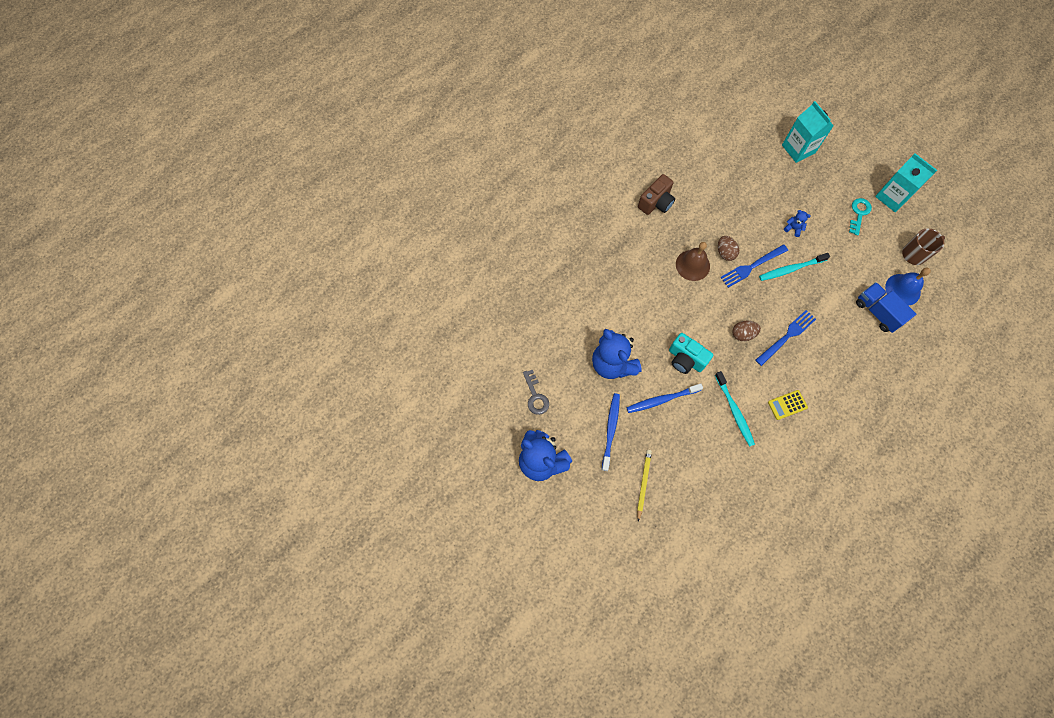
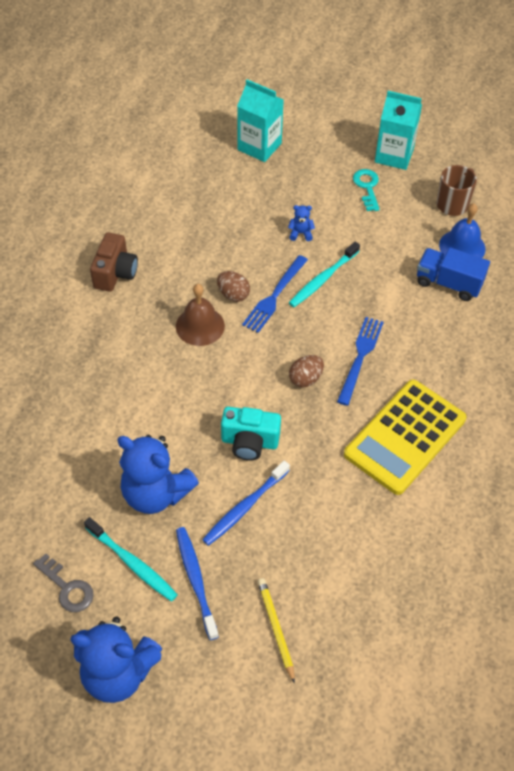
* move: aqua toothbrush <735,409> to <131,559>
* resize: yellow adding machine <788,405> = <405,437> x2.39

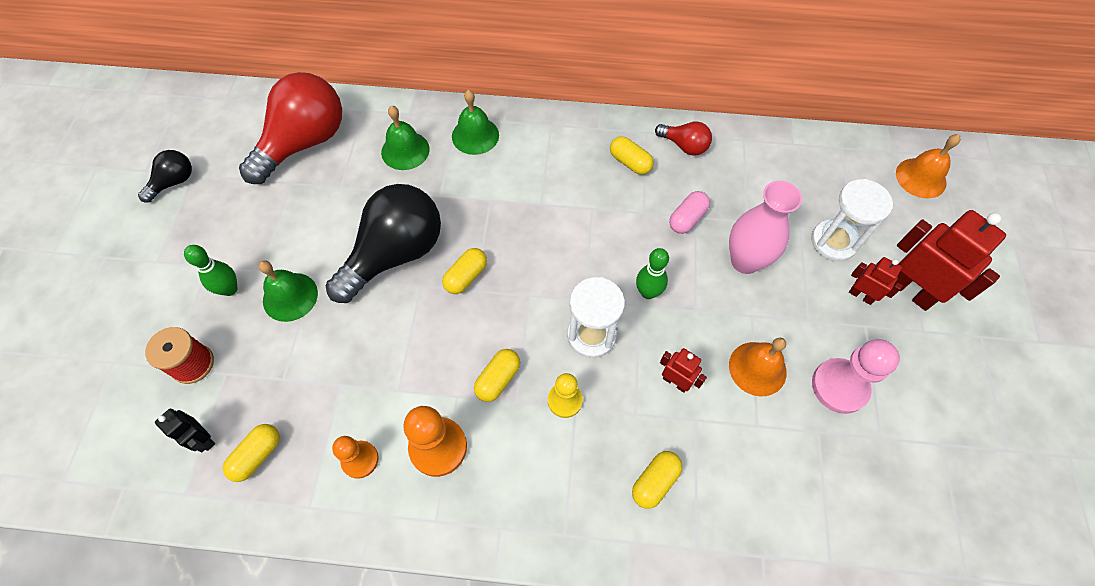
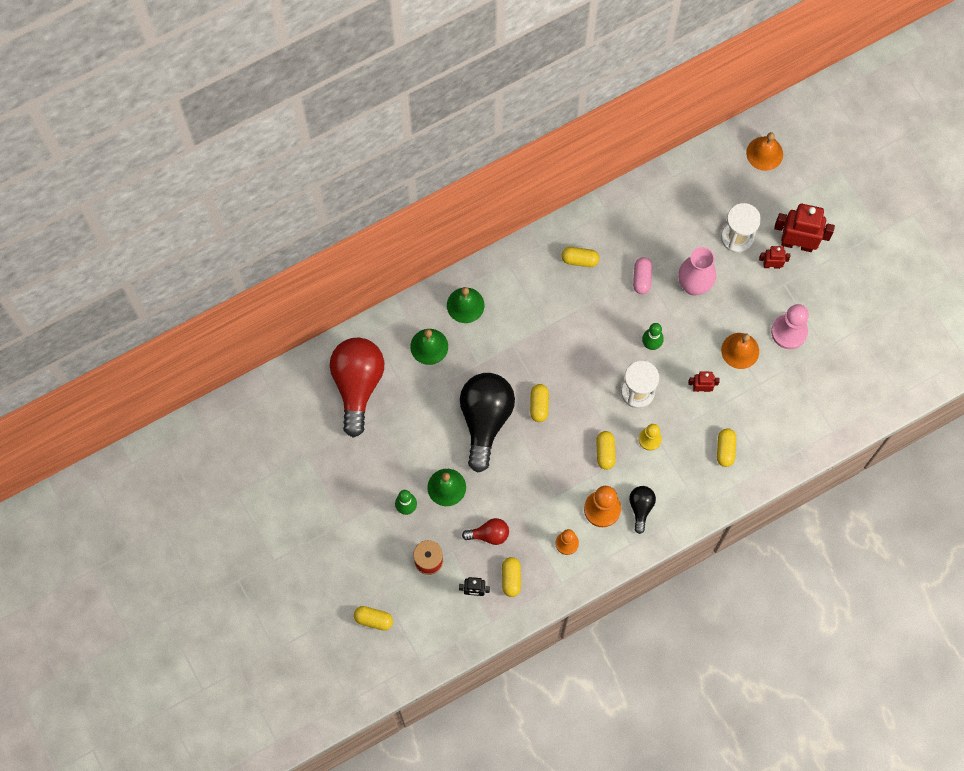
* move: crimson bulb <683,138> to <485,531>
* move: jet-black bulb <165,176> to <642,510>
* insert: yellow pill shape <373,618>

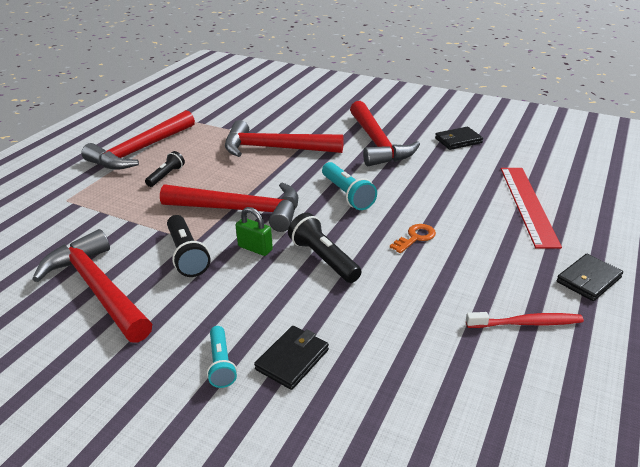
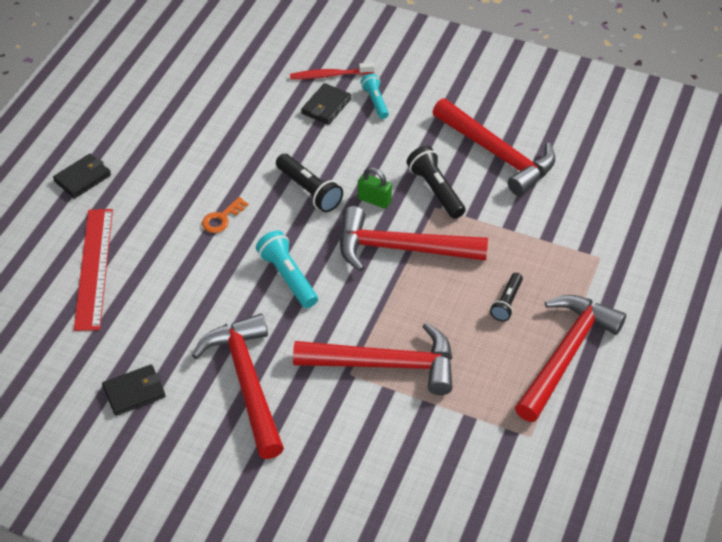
* move: crimson toothbrush <525,320> to <332,71>

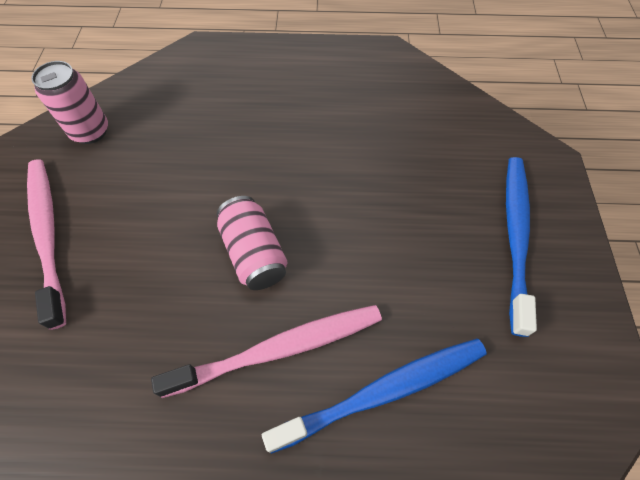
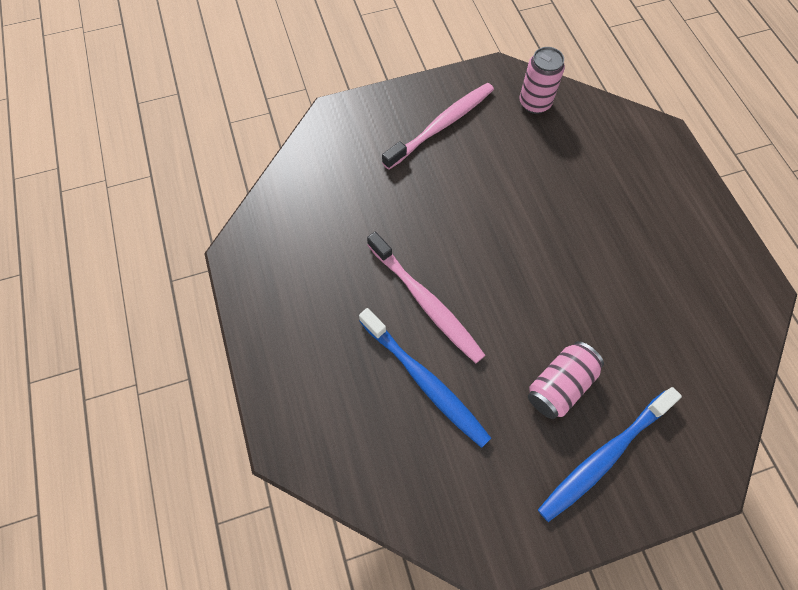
* rotate: royal blue toothbrush <521,247> = <610,454> 150 degrees clockwise
* move: pink tin <252,243> to <566,380>

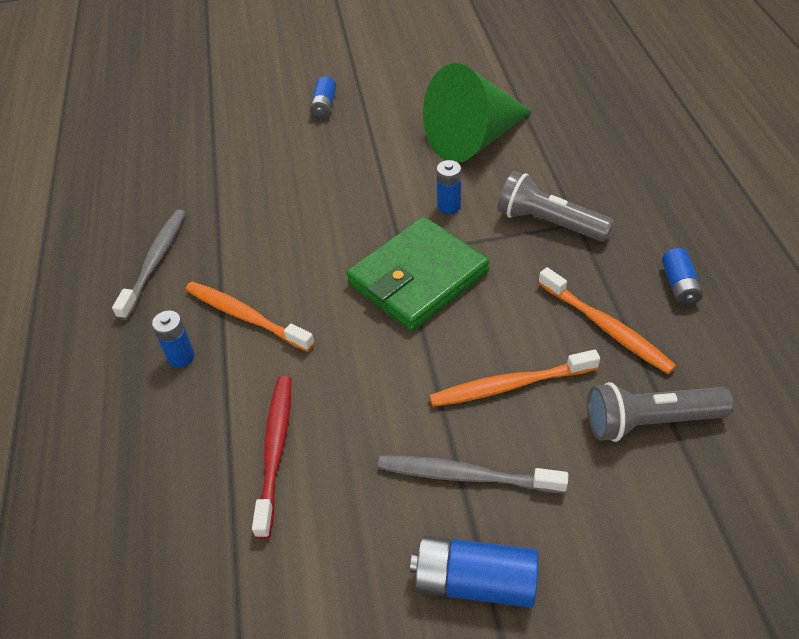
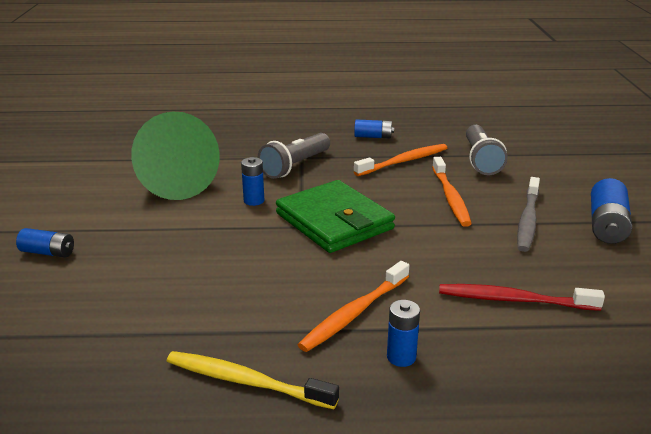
* recolor: gray toothbrush <149,264> to yellow toothbrush <253,380>

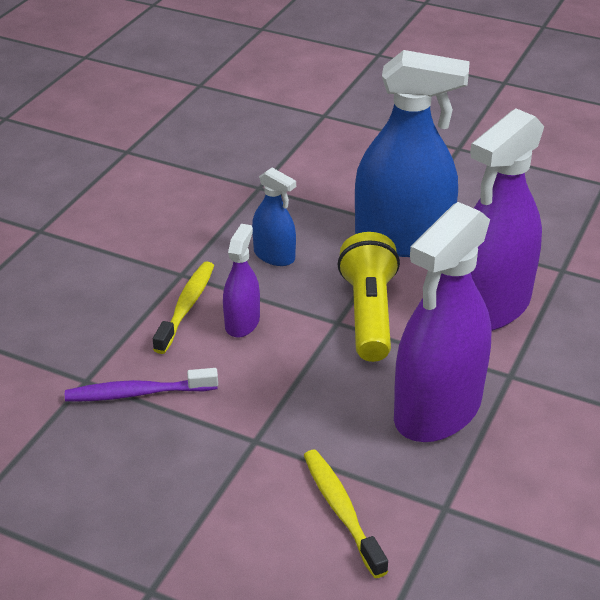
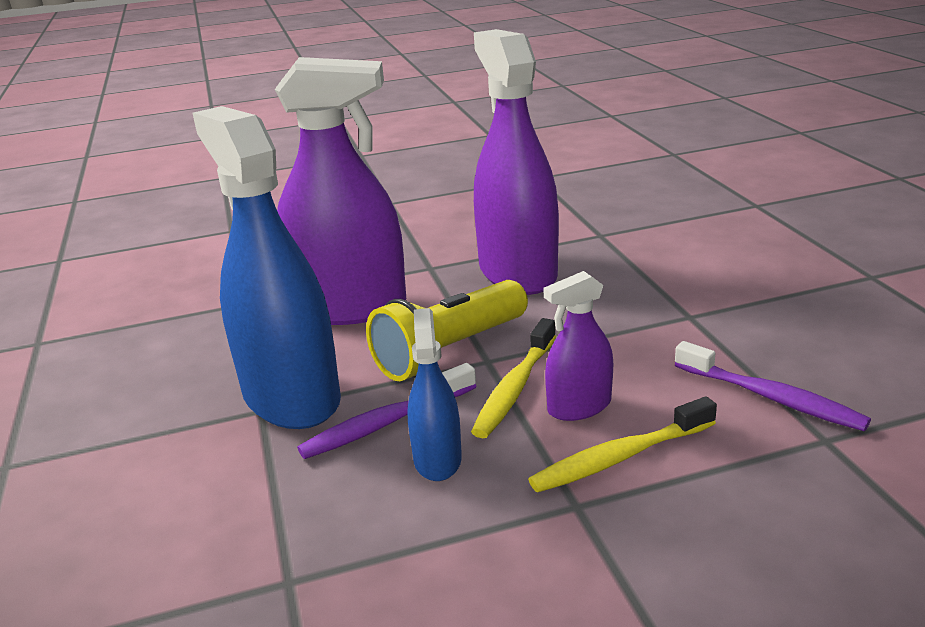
* rotate: purple spray cleaner <442,322> = <516,162> 105 degrees counterclockwise
* move: yellow toothbrush <346,514> to <513,378>
* insert: purple toothbrush <386,411>

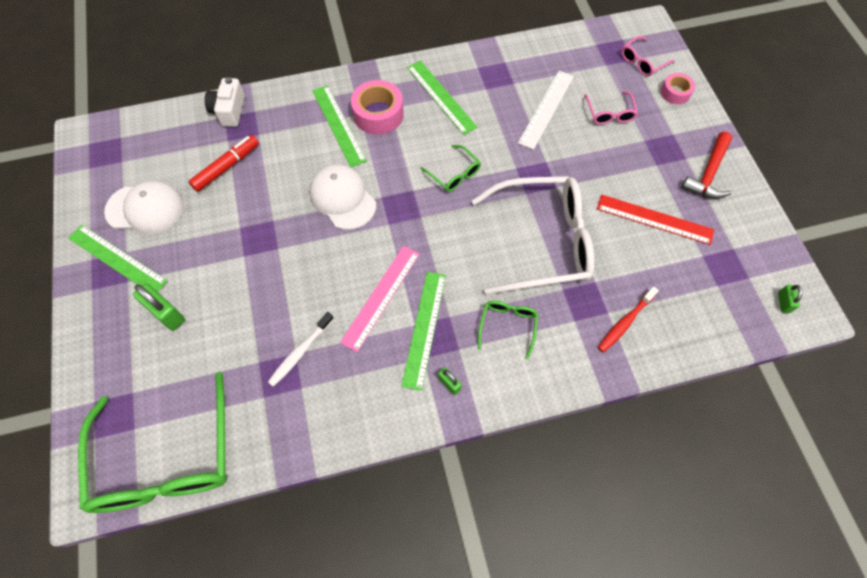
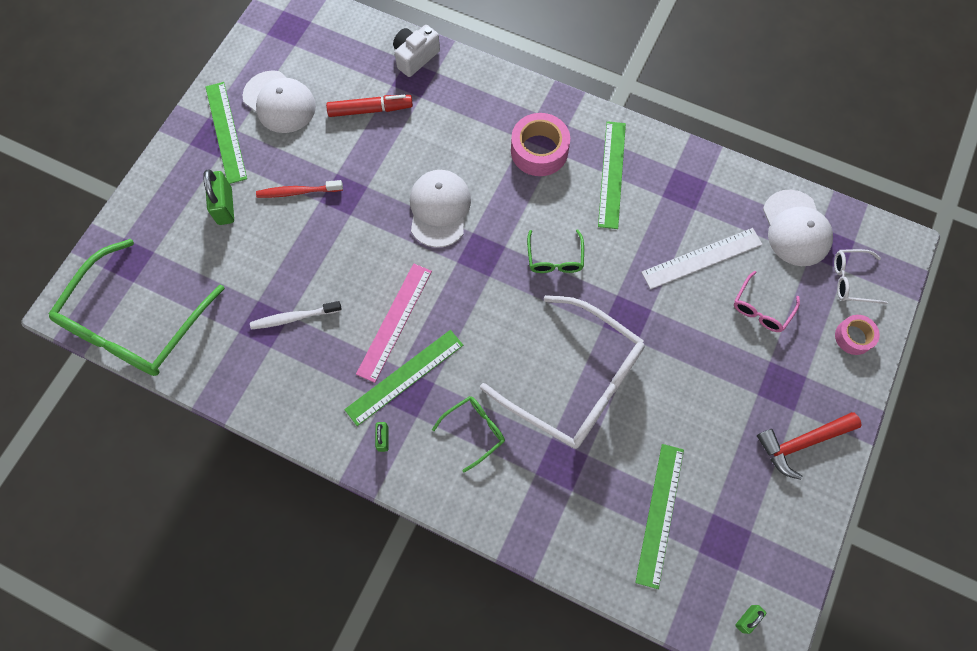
* recolor: pink glasses <648,56> to white glasses <861,276>
* move: green measuring stick <339,126> to <659,516>
* delete: crimson measuring stick <655,219>
* rotate: pink measuring stick <380,299> = <394,323> 45 degrees counterclockwise
* move: crimson toothbrush <628,320> to <299,189>
* insert: white peaked cap <798,228>

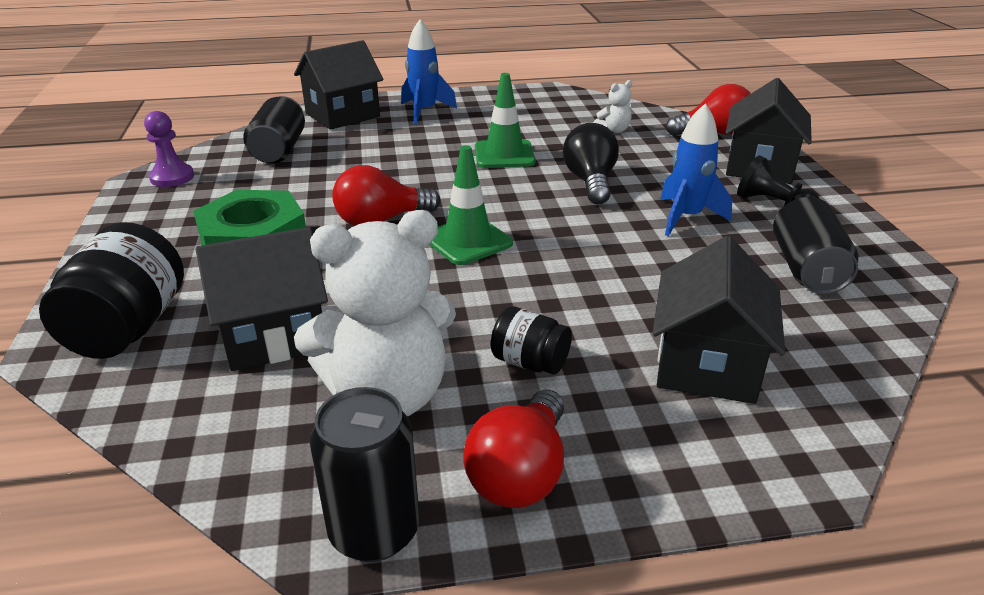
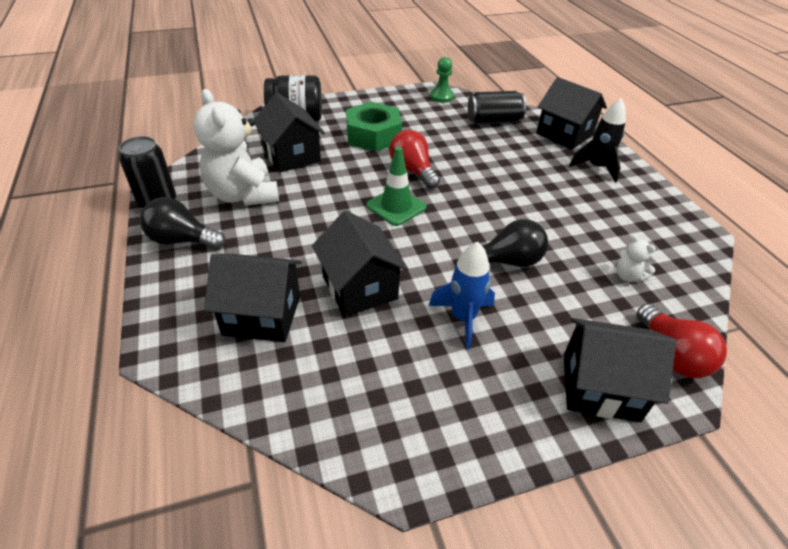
* recolor: royal blue rocket <429,72> to jet-black rocket <597,140>
* delete: green traffic cone <505,120>
* recolor: purple pawn <169,149> to green pawn <442,80>
* delete: jet-black pawn <778,180>
* delete: jet-black tin <816,245>
* delete: jet-black preserve jar <531,340>
* recolor: crimson bulb <513,449> to jet-black bulb <183,223>
* insert: jet-black cottage <360,263>

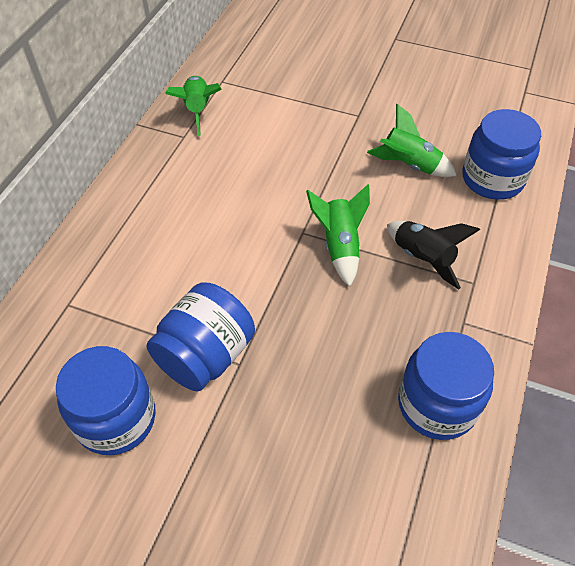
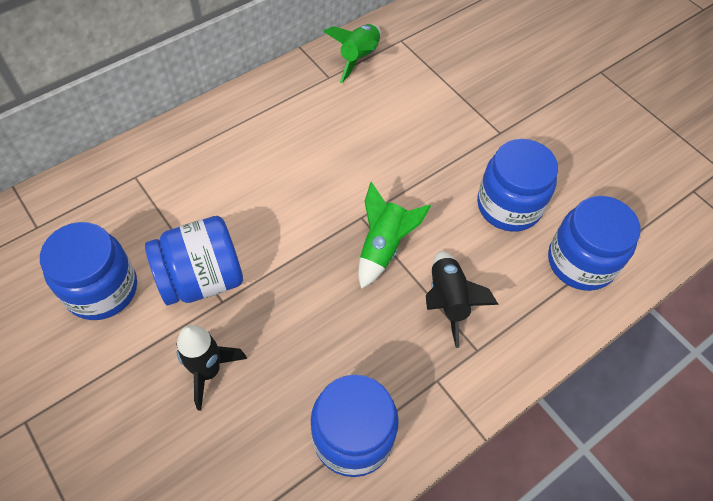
* replace: green rocket <412,140> to royal blue preserve jar <517,185>
* insert: jet-black rocket <211,368>

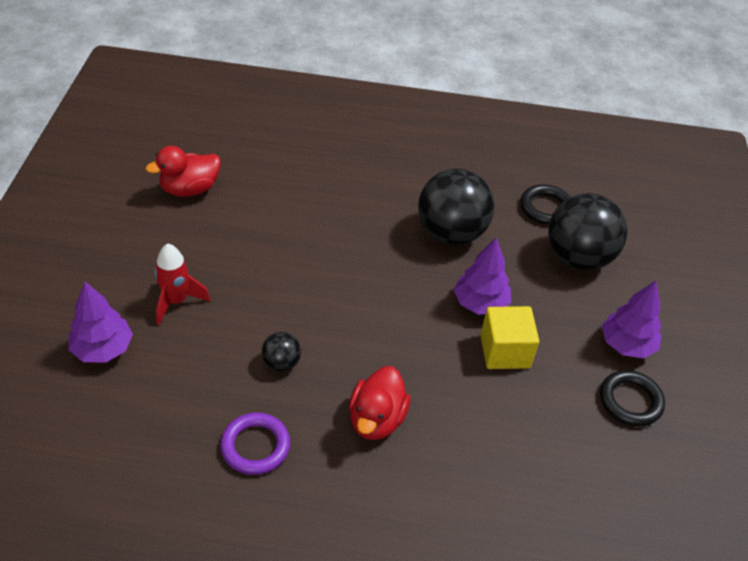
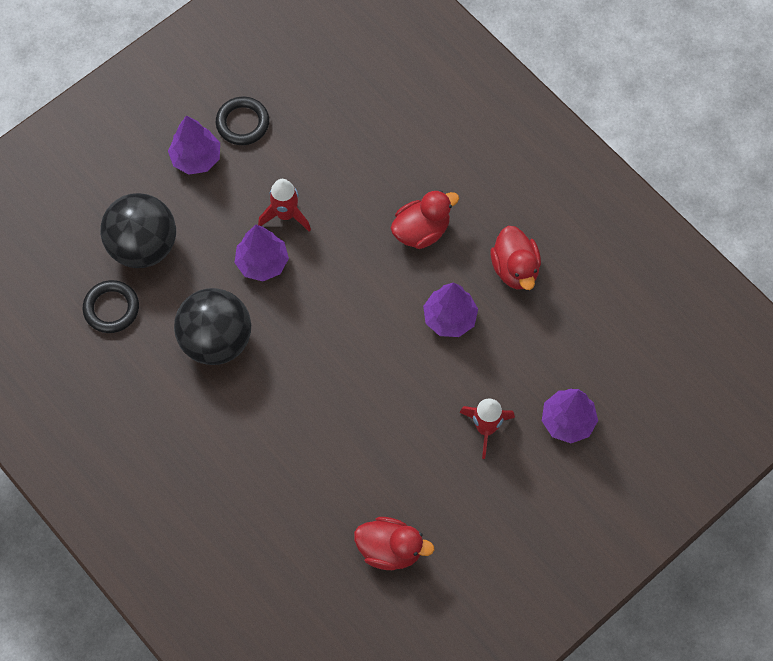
* replace: yellow block <509,337> to crimson rocket <284,205>
* replace: jet-black ball <281,352> to purple tree <450,309>
* replace: purple ring <255,443> to crimson toy duck <515,258>

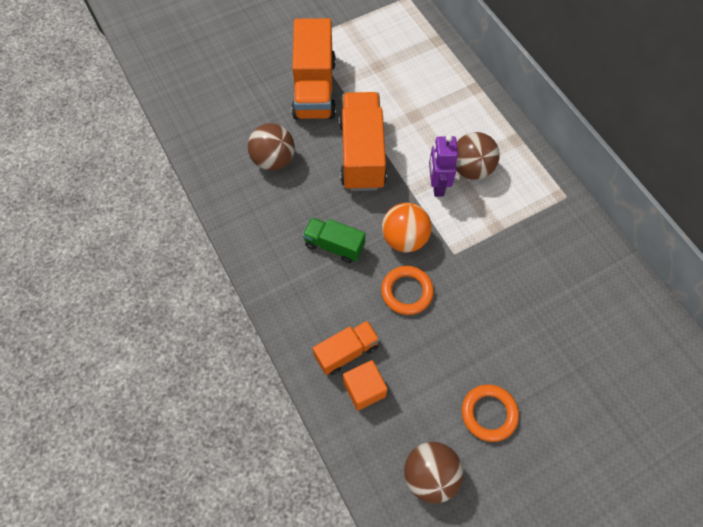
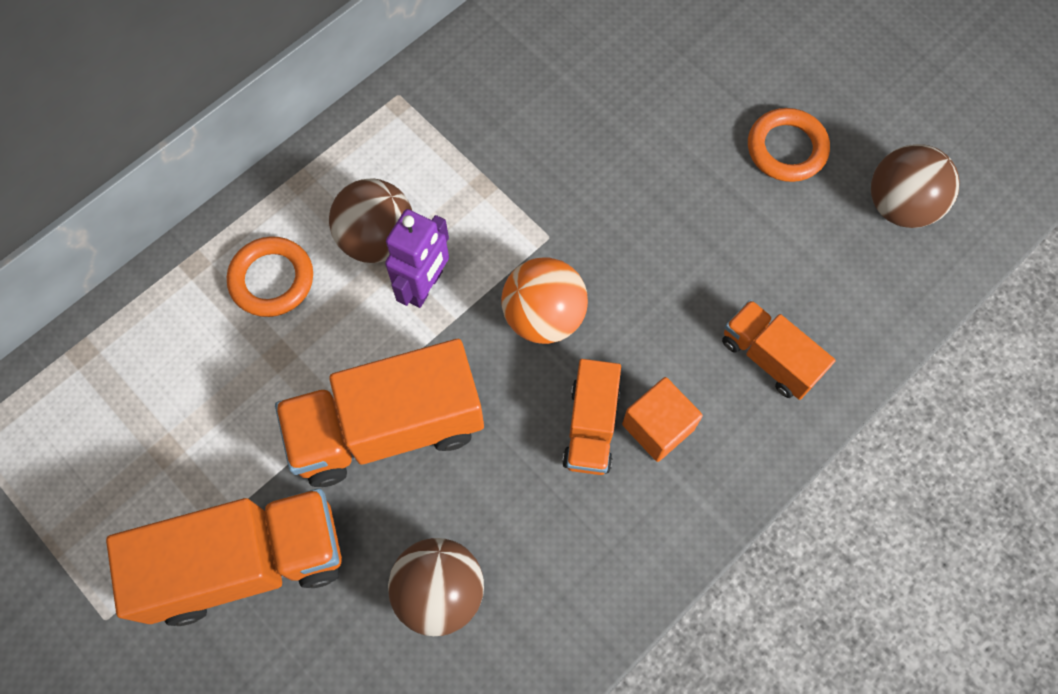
* rotate: purple robot figure <443,166> = <417,258> 45 degrees counterclockwise
* recolor: green toy truck <334,240> to orange toy truck <591,417>
* move: orange ring <407,290> to <270,276>
* move: orange block <365,385> to <662,419>

